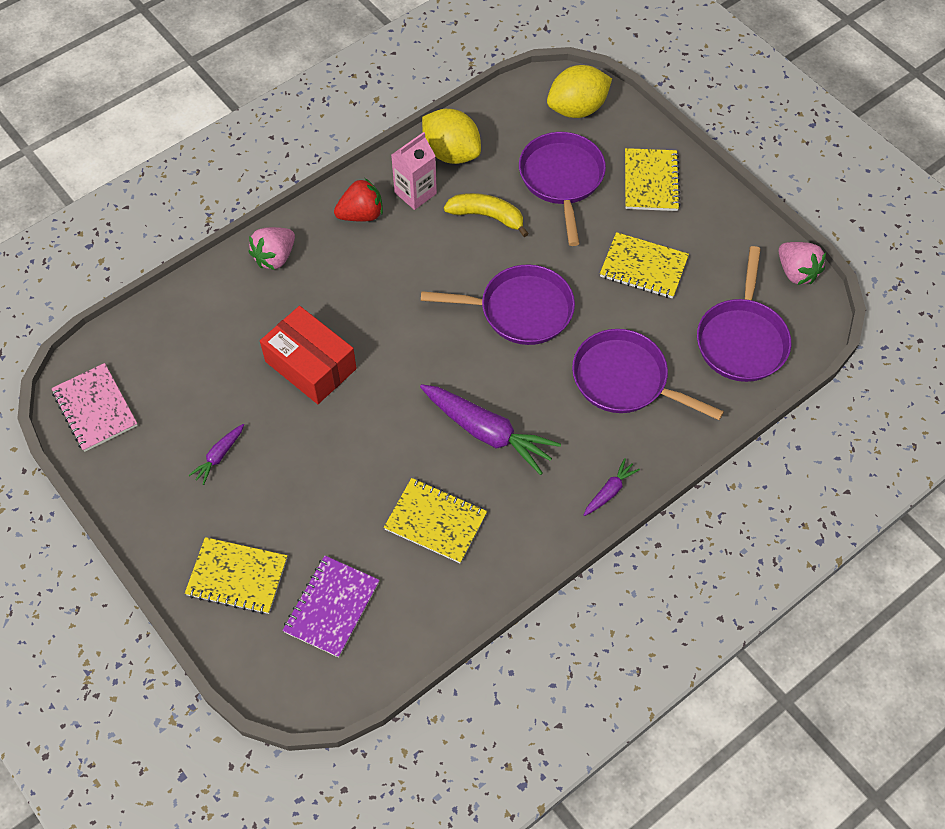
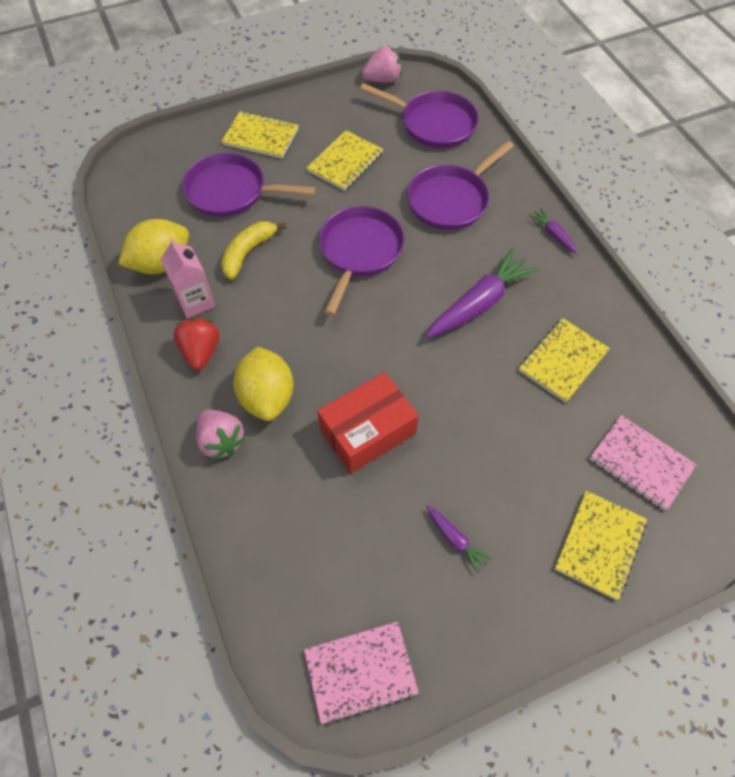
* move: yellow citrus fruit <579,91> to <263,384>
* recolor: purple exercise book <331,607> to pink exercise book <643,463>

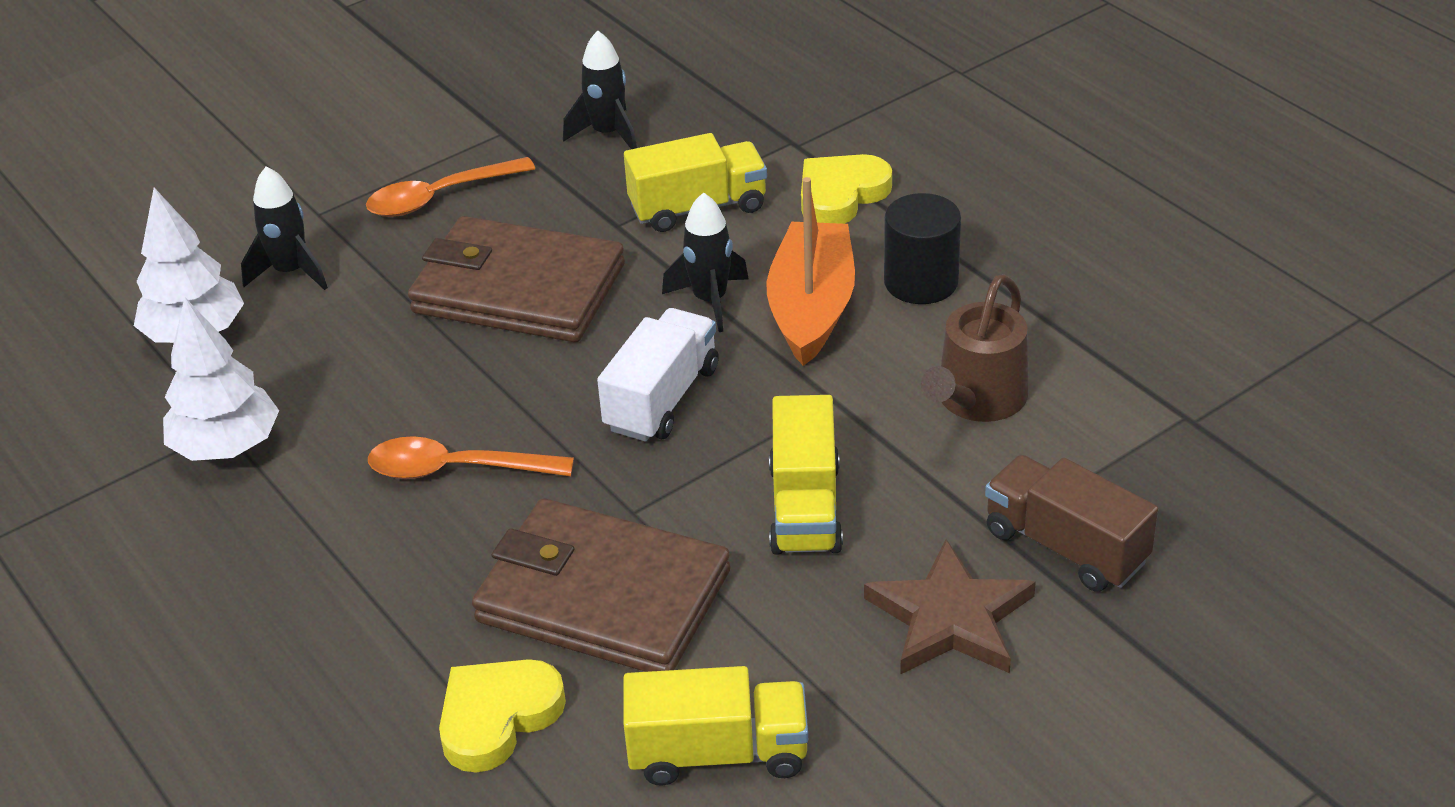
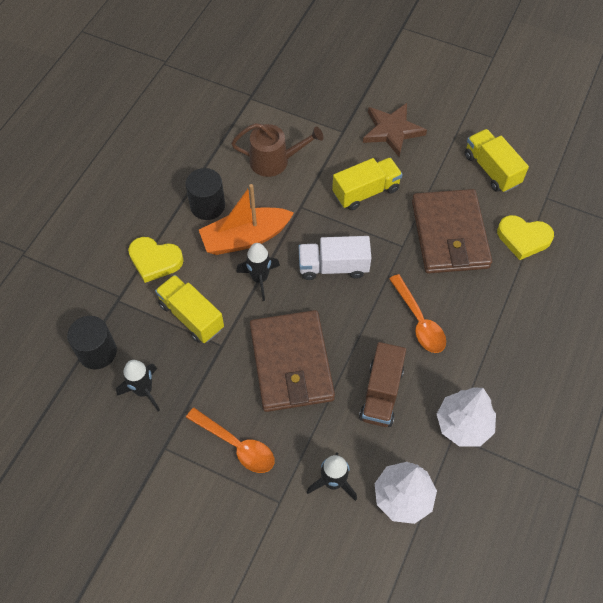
* move: russet toy truck <1071,523> to <382,384>
* insert: jet-black cylinder shape <92,342>

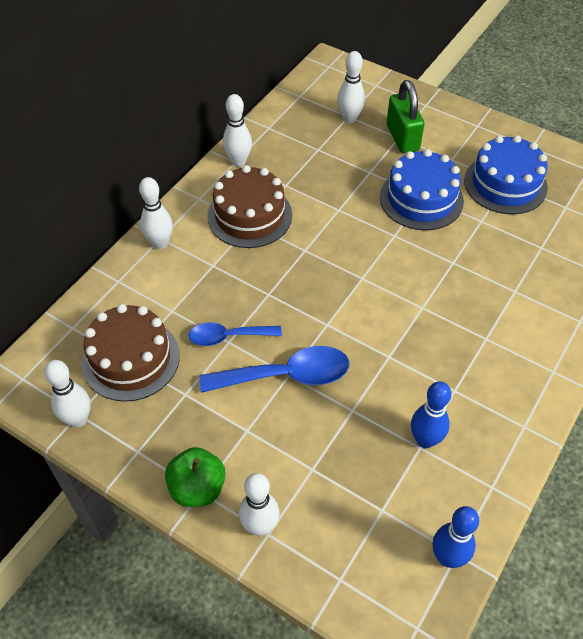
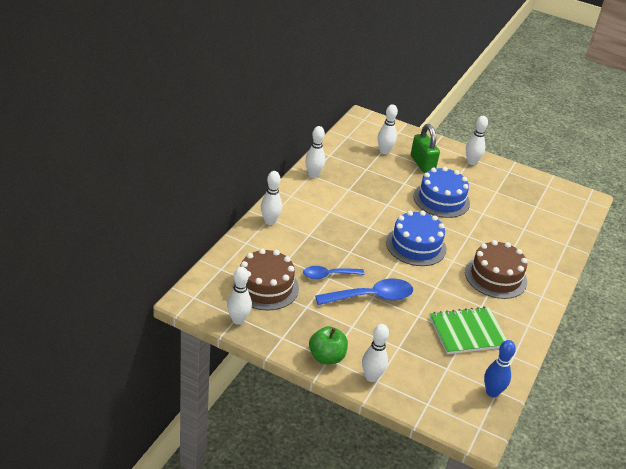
* move: royal blue layer cake <506,174> to <416,238>
* move: russet layer cake <249,206> to <496,269>
* replace: royal blue skittle <431,414> to green exercise book <468,330>
* insert: white skittle <477,140>

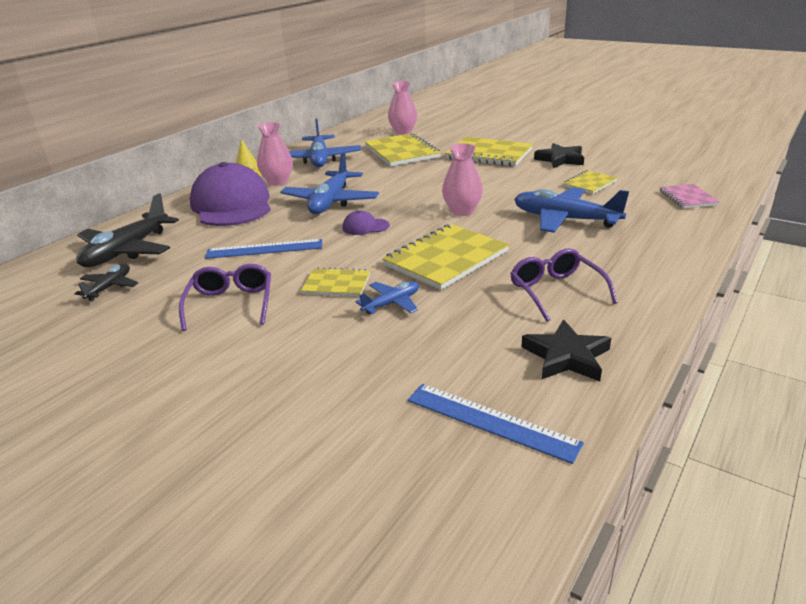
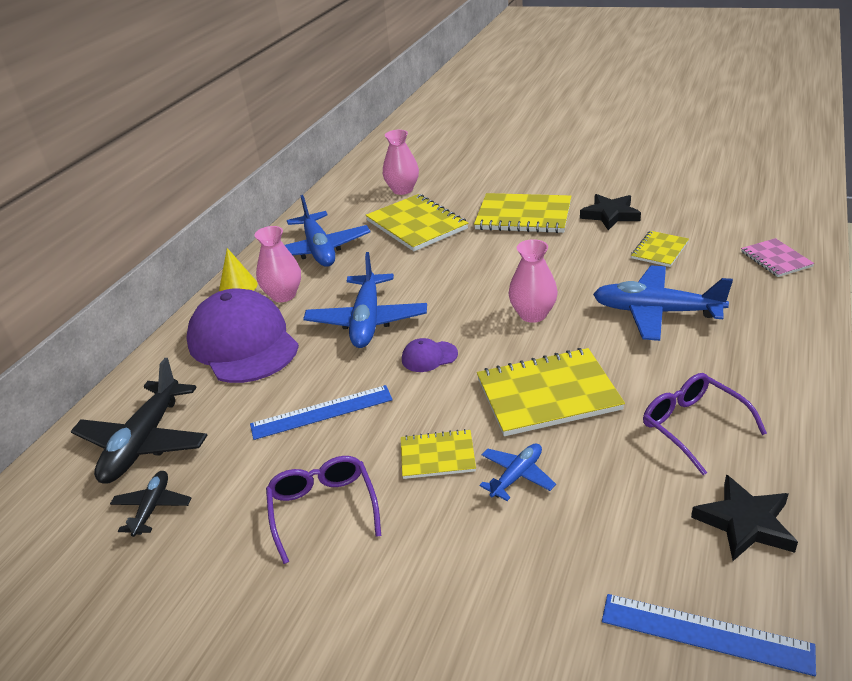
* rotate: yellow exercise book <445,257> = <551,392> 45 degrees clockwise

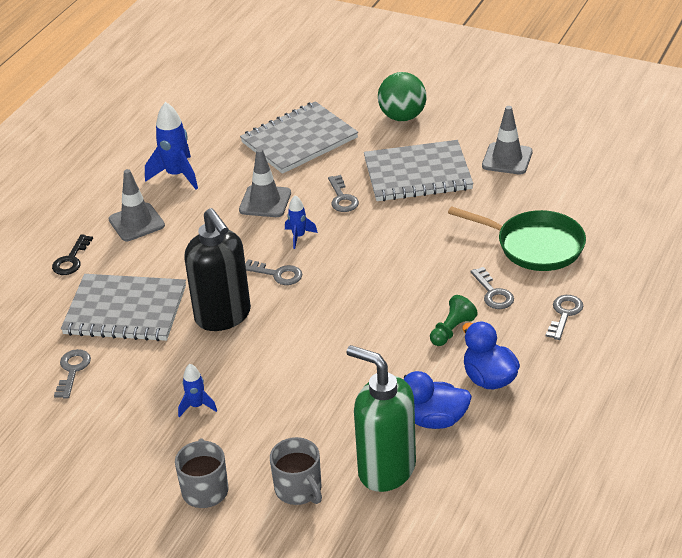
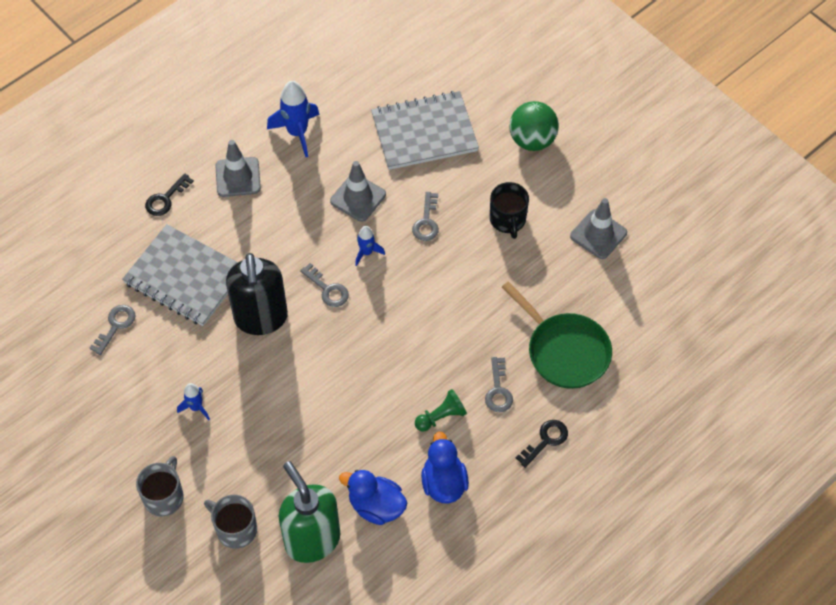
* replace: gray exercise book <418,170> to jet-black coffee mug <509,210>
* recolor: gray key <564,317> to jet-black key <542,444>
* rotate: gray coffee mug <296,471> = <230,522> 135 degrees clockwise

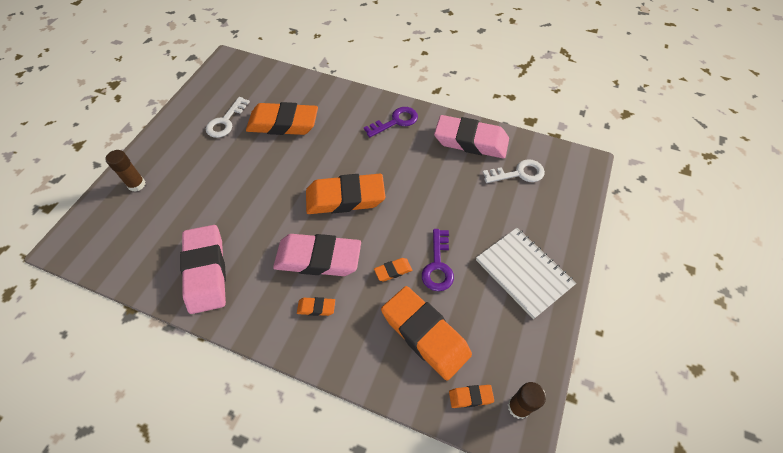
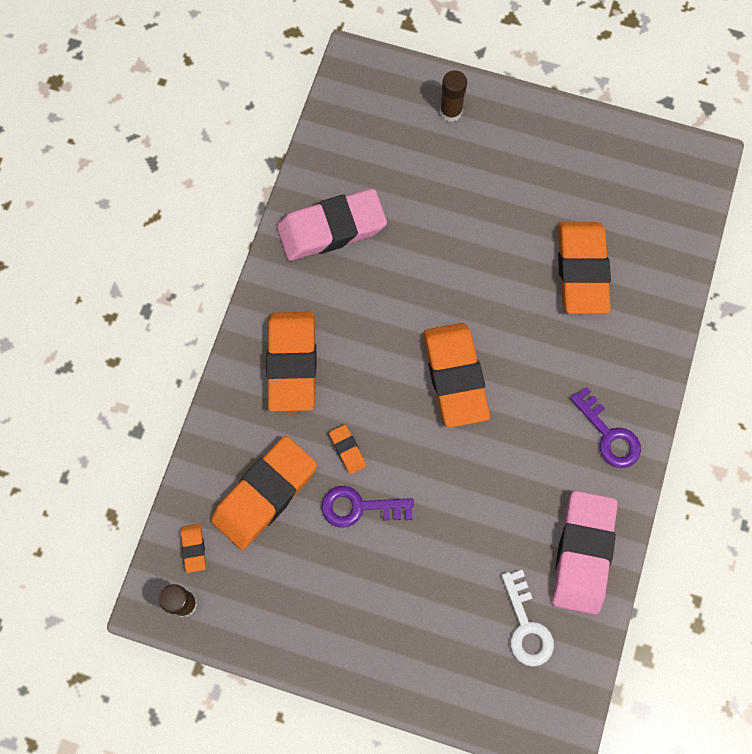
* delete: white key <228,117>
* delete: white exercise book <526,273>
* delete: pink pencil eraser <317,255>
* resize: orange pencil eraser <316,306> = <291,362> x2.38

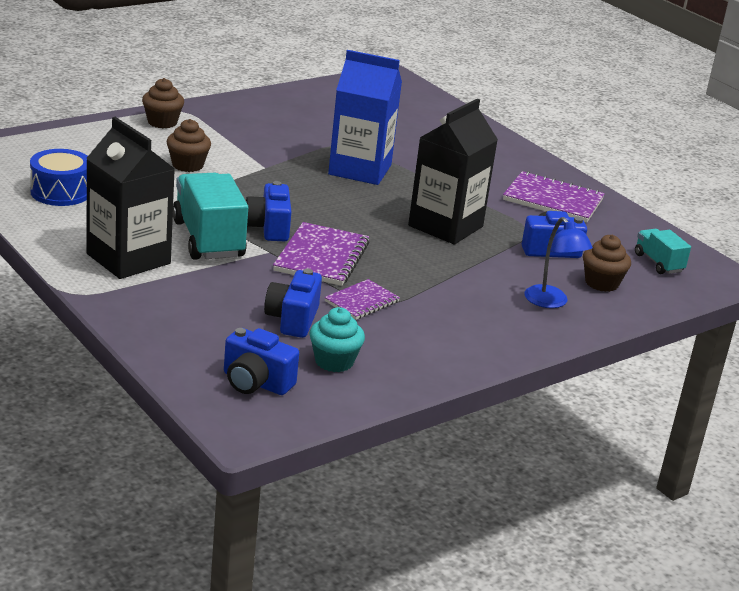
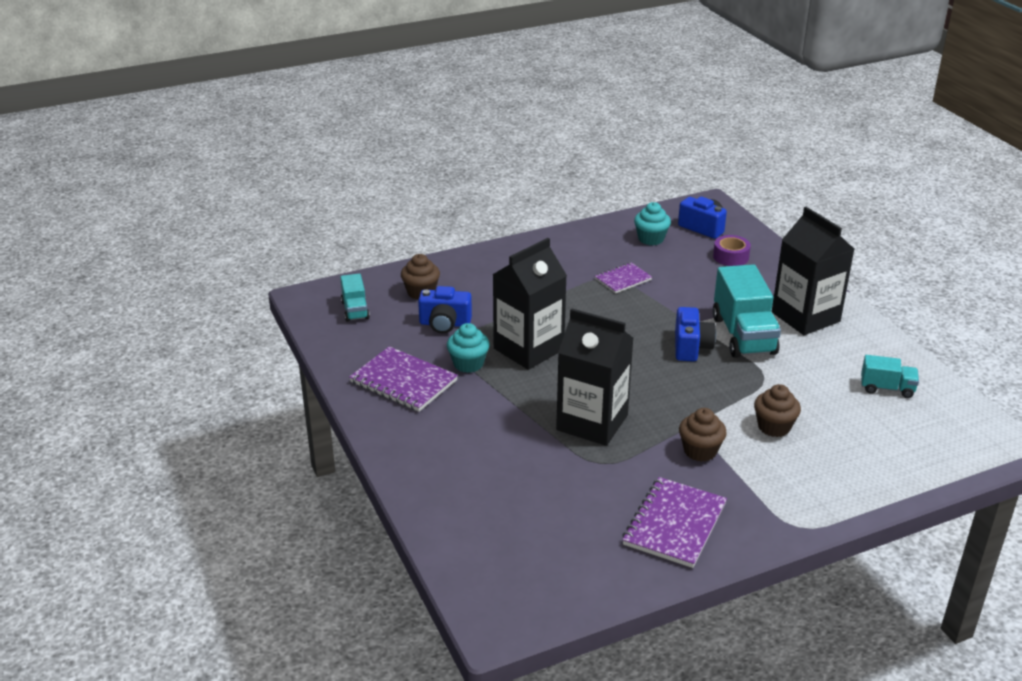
* recolor: royal blue juice carton <365,117> to jet-black juice carton <595,377>
* move: russet muffin <163,103> to <703,435>
* replace: royal blue snare drum <59,177> to aqua toy truck <890,376>
* delete: royal blue reading lamp <558,262>
* move: purple exercise book <321,254> to <674,522>
* delete: royal blue compact camera <293,303>
* insert: purple roll of tape <732,250>
* insert: aqua muffin <468,348>

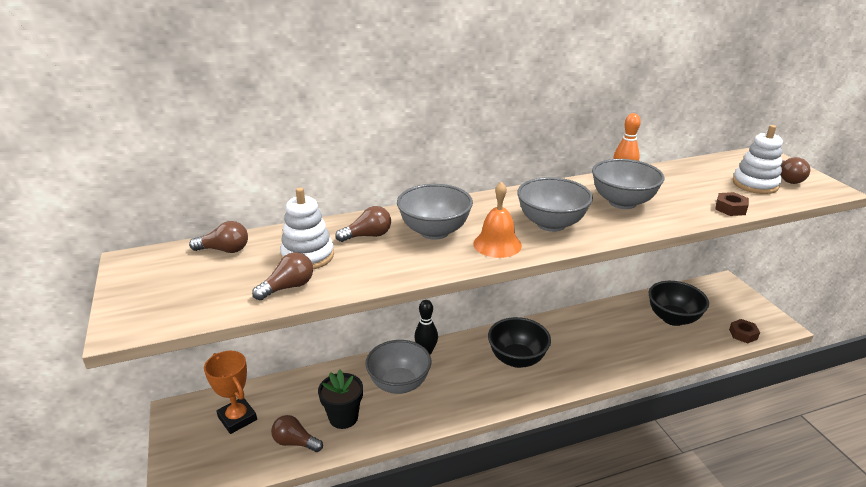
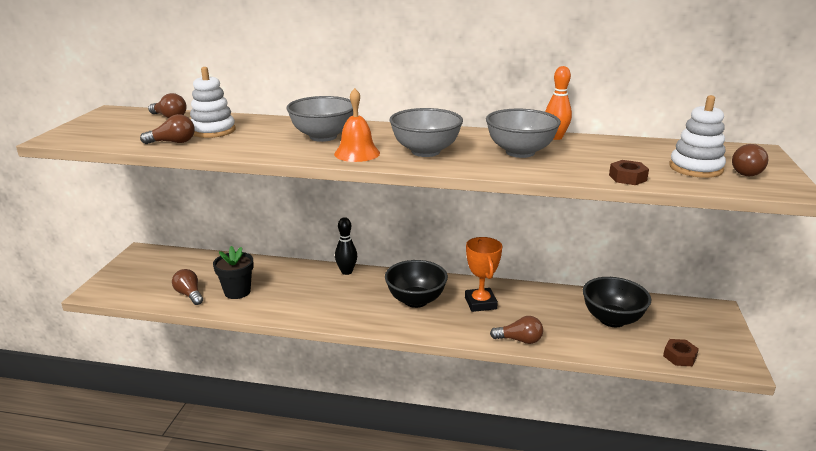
* move: russet bulb <363,224> to <516,330>
* delete: gray deep dish <398,367>
* move: orange prize cup <230,392> to <483,274>

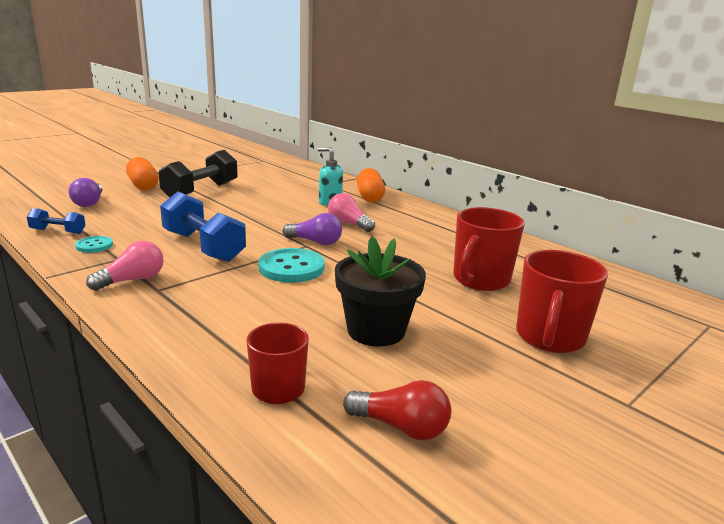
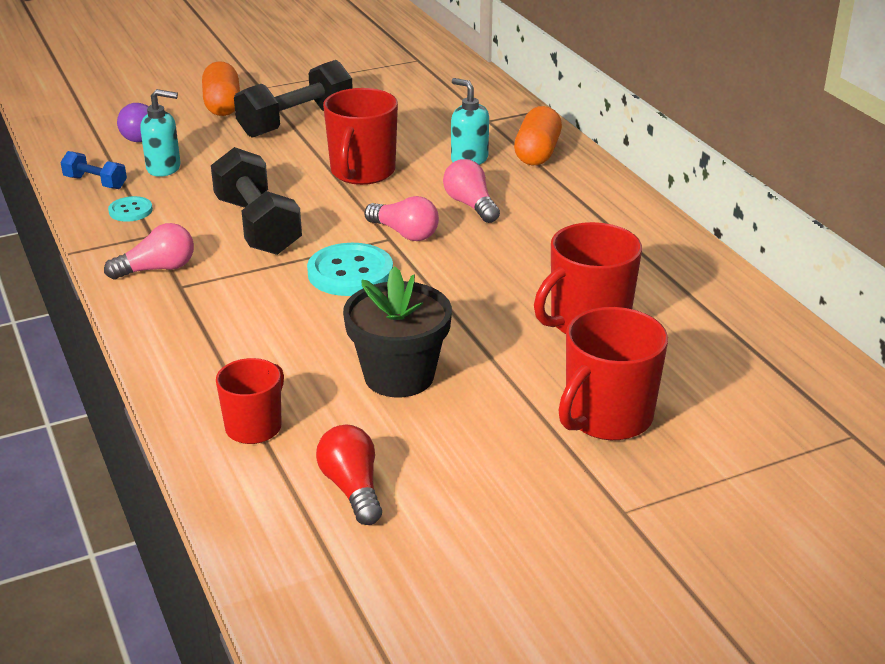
* recolor: royal blue free weight <203,226> to jet-black free weight <256,201>
* recolor: purple bulb <312,229> to pink bulb <401,218>
* rotate: crimson bulb <397,410> = <349,475> 150 degrees counterclockwise
* insert: crimson coffee mug <360,136>
* insert: aqua pump bottle <160,133>

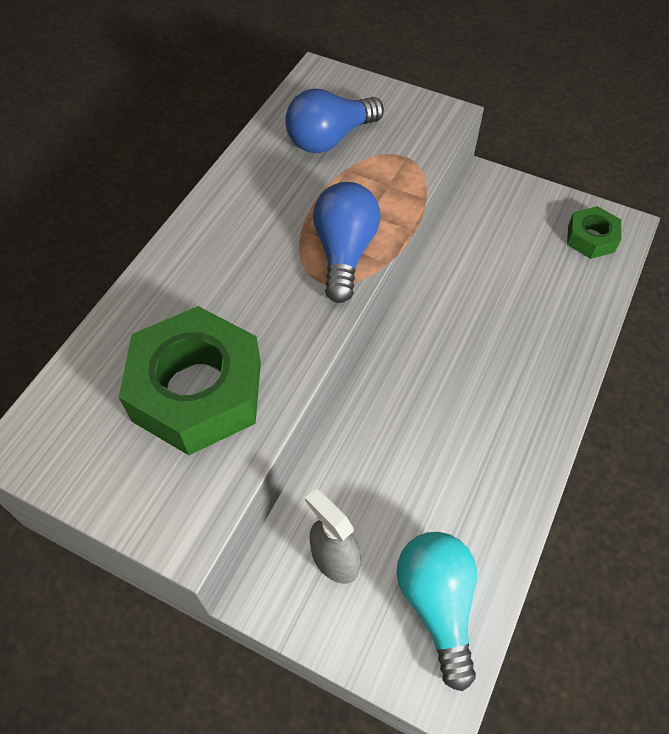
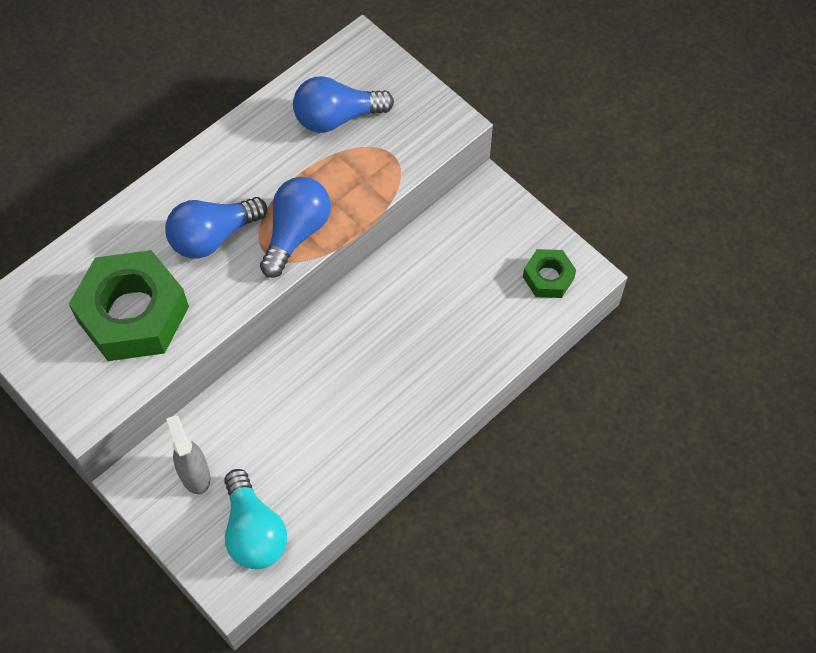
* rotate: aqua bulb <437,611> = <255,519> 150 degrees clockwise
* insert: royal blue bulb <216,228>

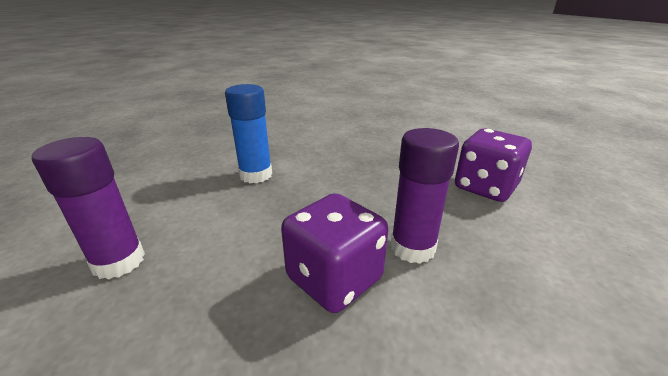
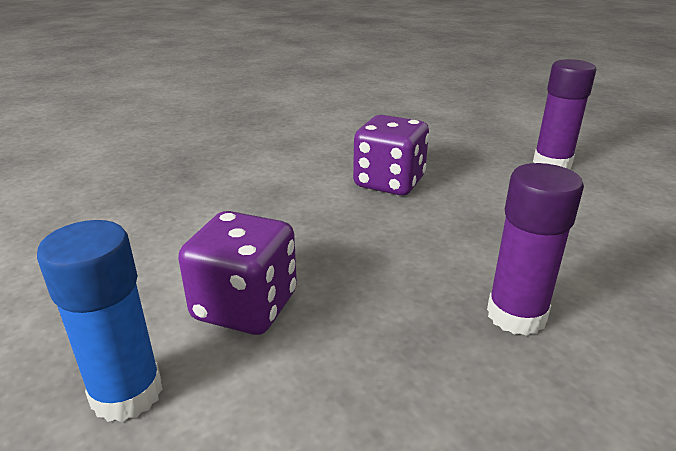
* move: royal blue glue stick <248,133> to <100,321>
* move: purple glue stick <425,196> to <535,249>

